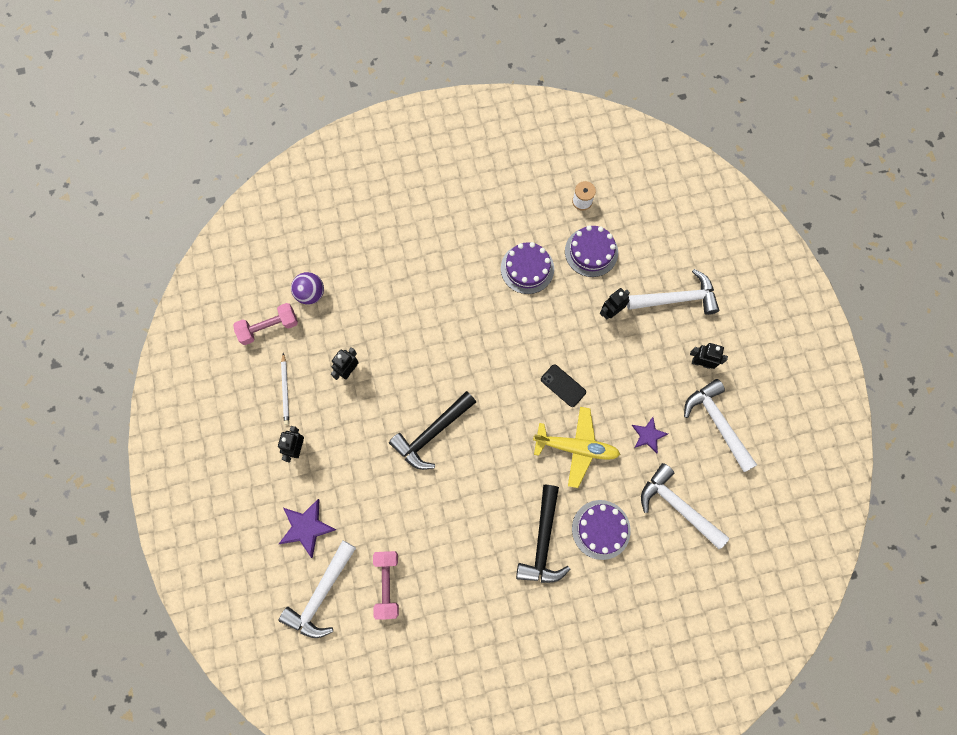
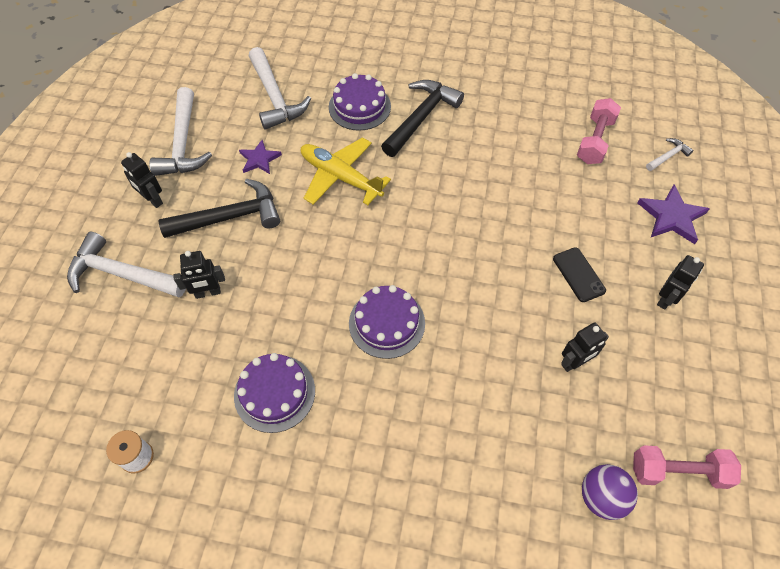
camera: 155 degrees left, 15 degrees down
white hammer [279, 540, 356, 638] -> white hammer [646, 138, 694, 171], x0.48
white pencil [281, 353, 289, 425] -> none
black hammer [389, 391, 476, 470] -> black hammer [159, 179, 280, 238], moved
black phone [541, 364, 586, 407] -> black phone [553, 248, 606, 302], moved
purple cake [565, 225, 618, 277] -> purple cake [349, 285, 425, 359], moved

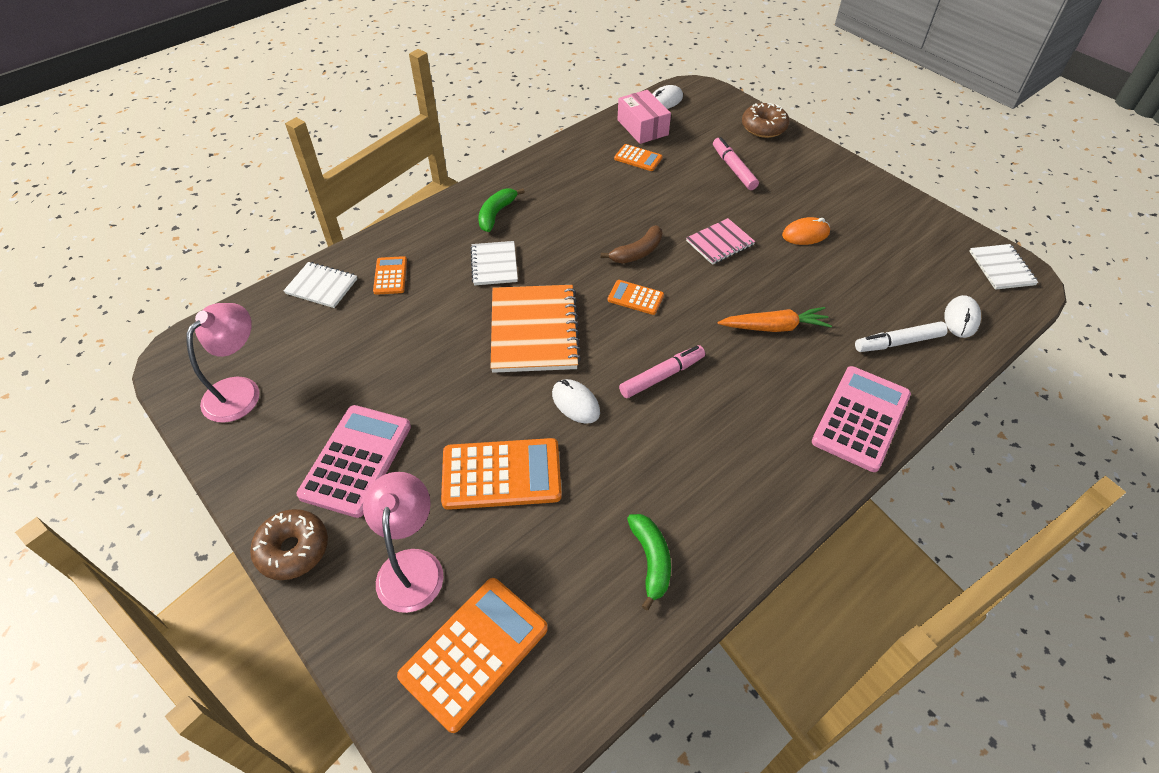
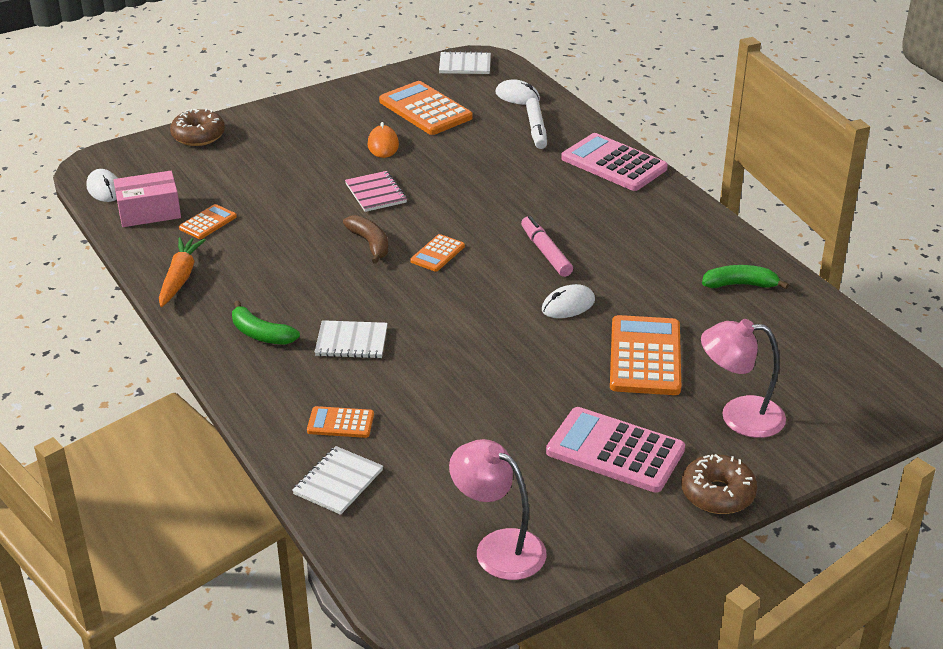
camera: 80 degrees left, 15 degrees down
orange calculator [397, 578, 548, 733] -> orange calculator [379, 81, 472, 135], moved
orange notebook [491, 285, 581, 373] -> none
pink marker [713, 137, 759, 190] -> none
orange carrot [718, 307, 832, 332] -> orange carrot [159, 237, 206, 307], moved

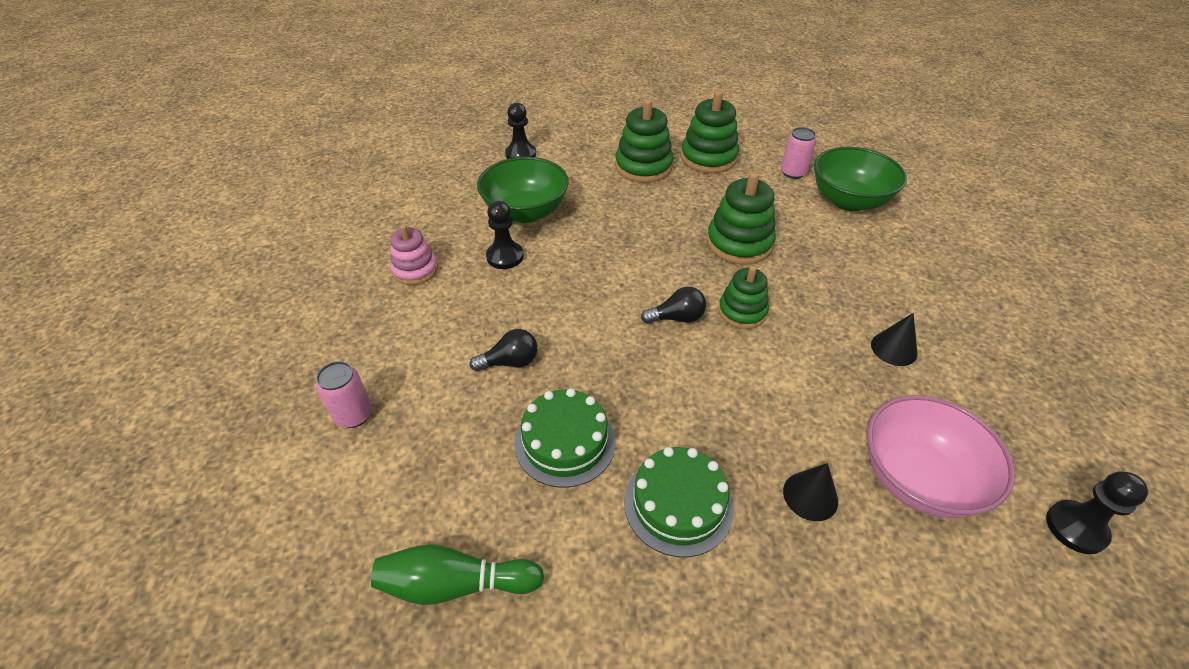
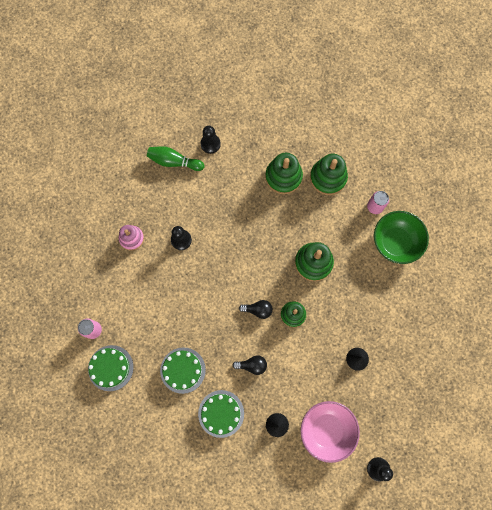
camera: 15 degrees right, 30 degrees up
green bowling pin [371, 544, 544, 605] -> green bowling pin [147, 146, 204, 171], moved
black light bulb [470, 329, 538, 371] -> black light bulb [232, 355, 267, 375], moved
green bowl [477, 157, 569, 223] -> none
none -> green cake [88, 345, 134, 391]

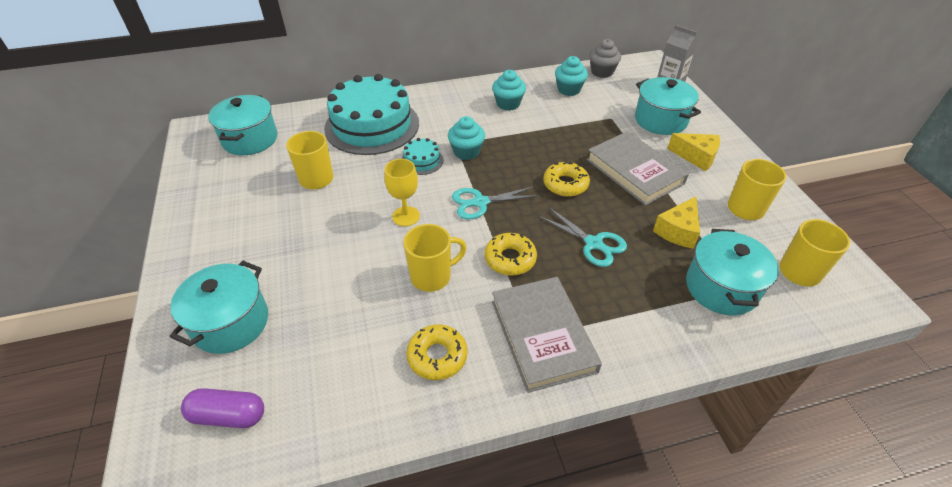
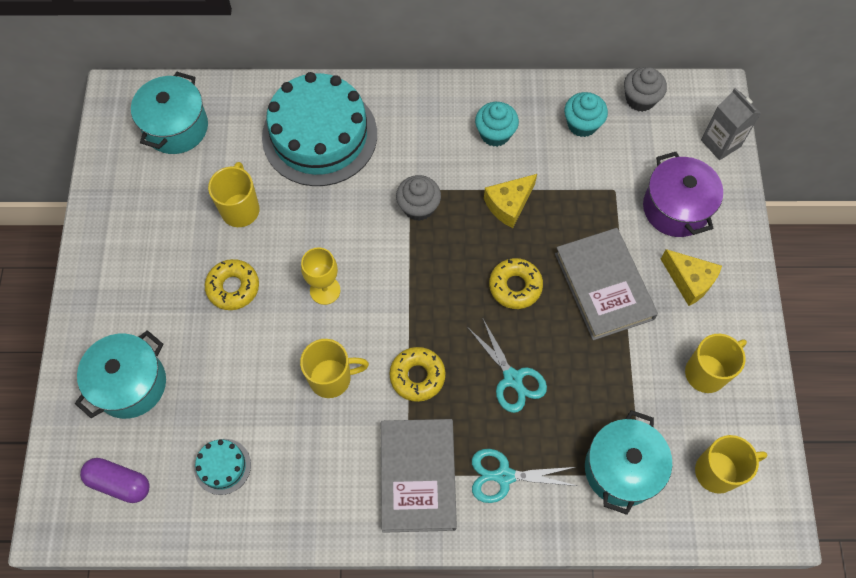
camera: 15 degrees right, 20 degrees up
turquoise cake [402, 138, 444, 175] -> turquoise cake [194, 439, 251, 495], moved
yellow donut [406, 324, 467, 380] -> yellow donut [205, 259, 259, 310], moved
turquoise cupcake [448, 116, 485, 160] -> grey cupcake [396, 175, 441, 221]
turquoise scissors [452, 186, 540, 220] -> turquoise scissors [472, 449, 577, 503], moved
turquoise pot [635, 77, 701, 135] -> purple pot [643, 152, 723, 237]
yellow cheese [653, 196, 700, 249] -> yellow cheese [484, 174, 537, 228], moved

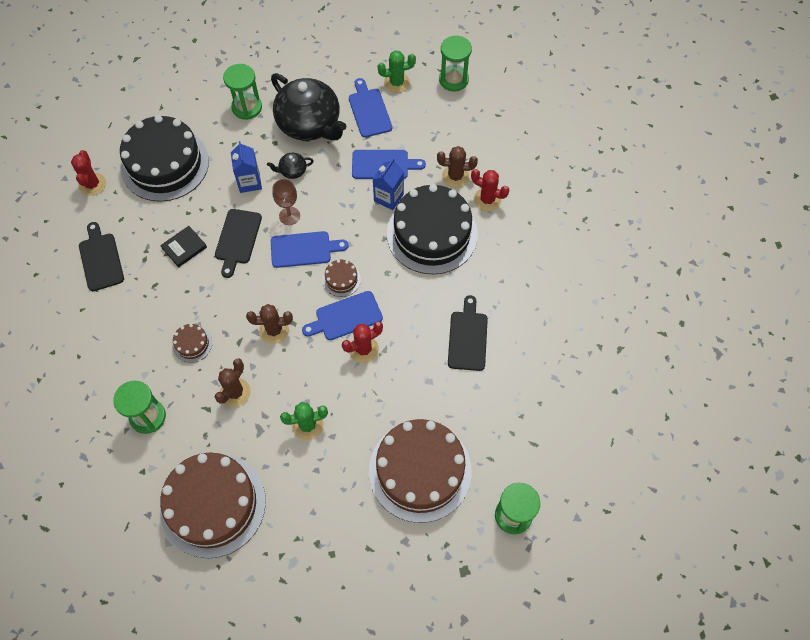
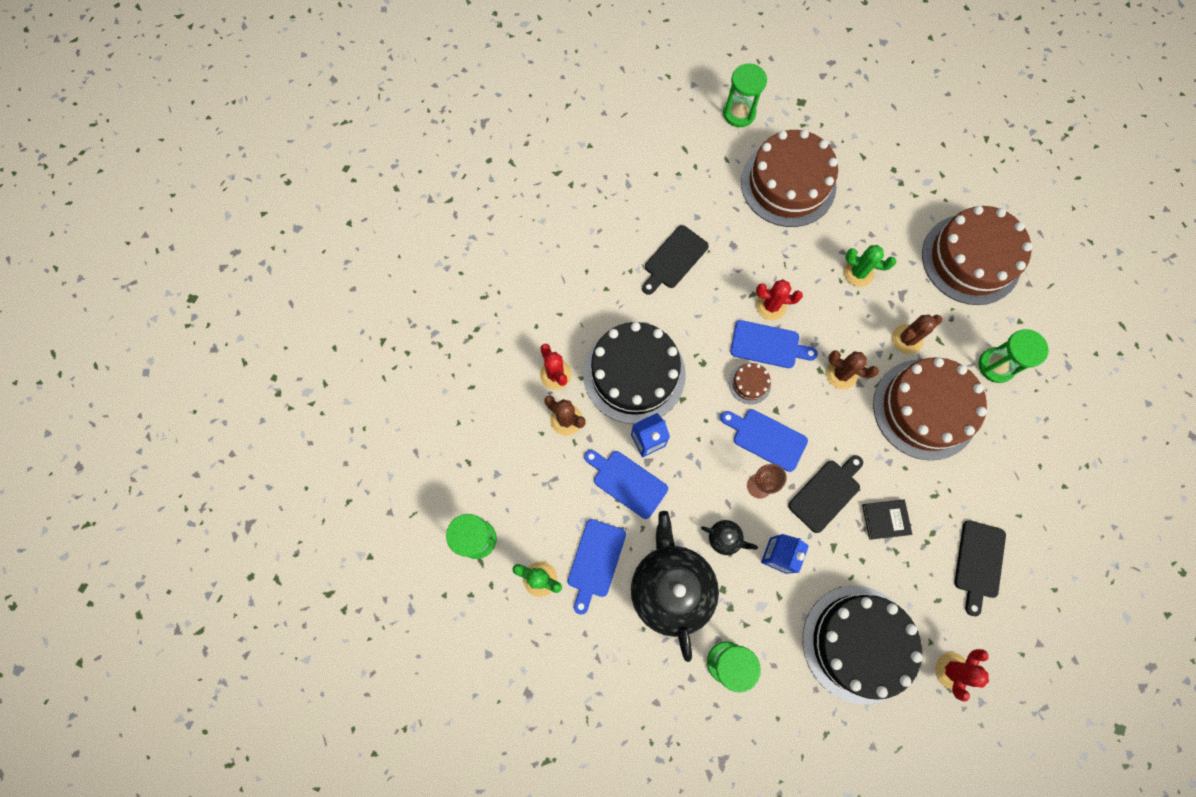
camera: 145 degrees left, 10 degrees up
brown cake [172, 324, 212, 363] -> brown cake [873, 357, 987, 460], x2.44

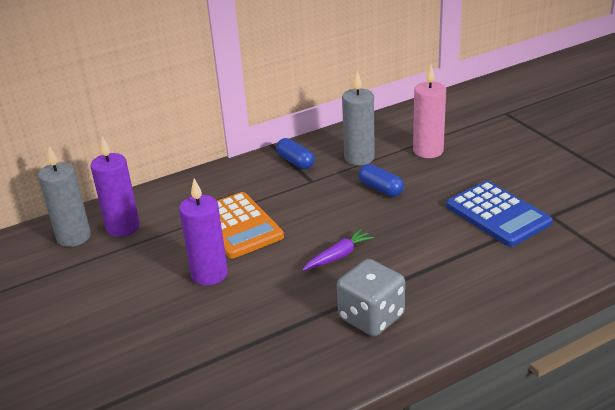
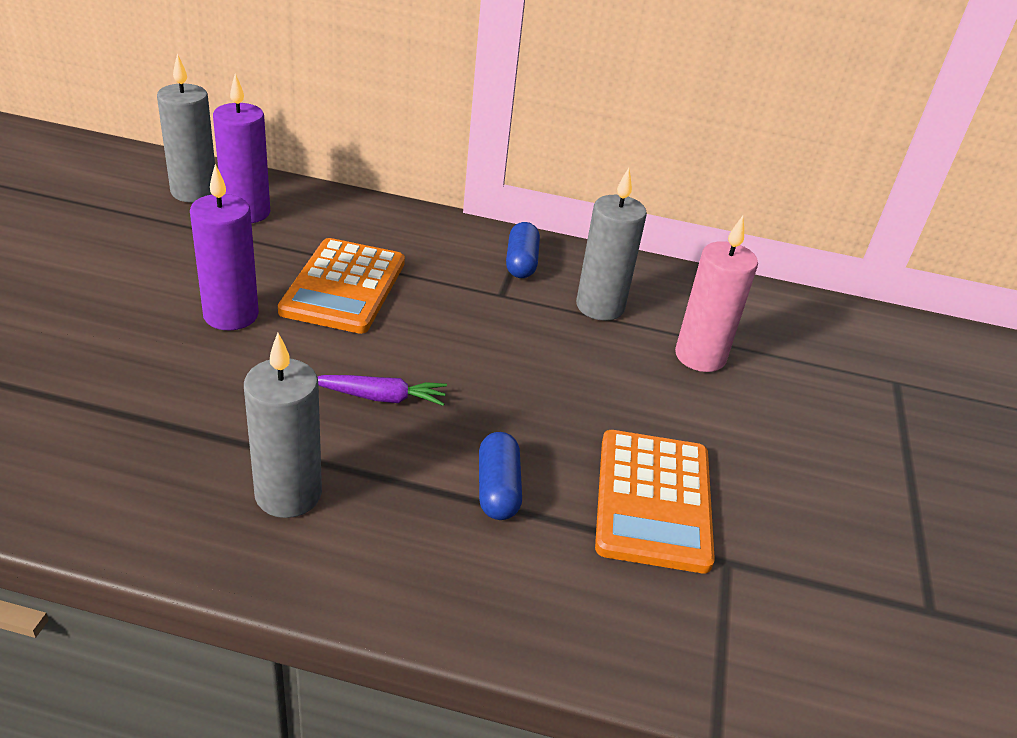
camera: 35 degrees right, 5 degrees up
grey dice [337, 259, 405, 337] -> grey candle [244, 333, 322, 518]
blue capsule [358, 164, 404, 197] -> blue capsule [479, 432, 522, 520], moved
blue calculator [446, 181, 553, 247] -> orange calculator [595, 430, 715, 573]

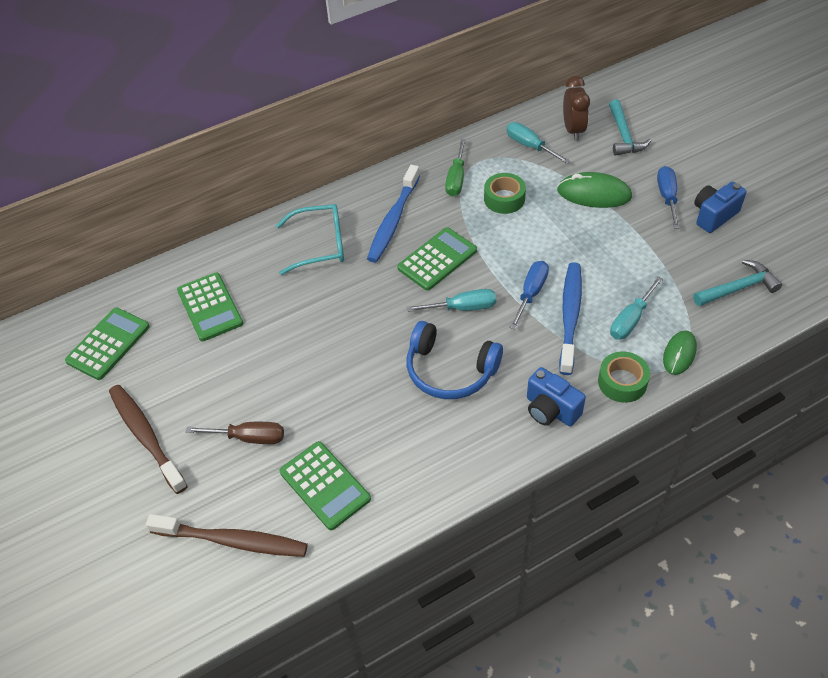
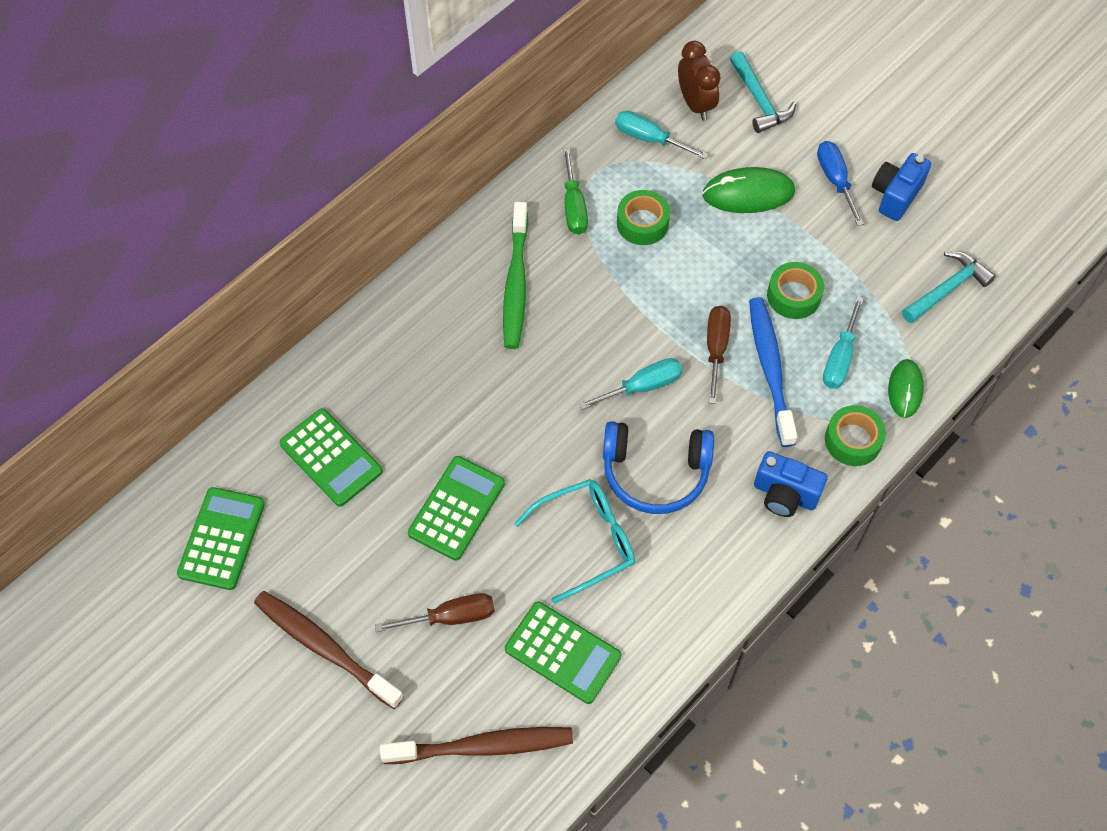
camera: 20 degrees left, 10 degrees up
turquoise glasses [276, 204, 344, 275] -> turquoise glasses [514, 479, 635, 603], moved
blue toothbrush [367, 165, 420, 263] -> green toothbrush [503, 202, 528, 349]
green calculator [397, 228, 477, 291] -> green calculator [408, 456, 505, 561], moved
blue screwdriver [509, 261, 549, 329] -> brown screwdriver [707, 306, 731, 404]
none -> green tape [767, 262, 824, 319]

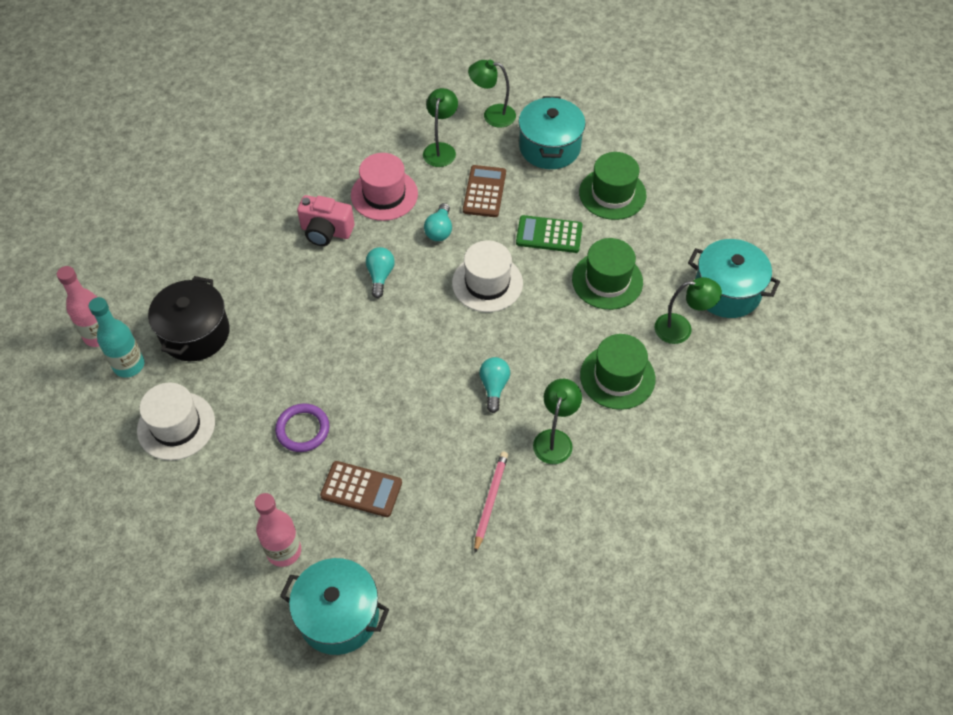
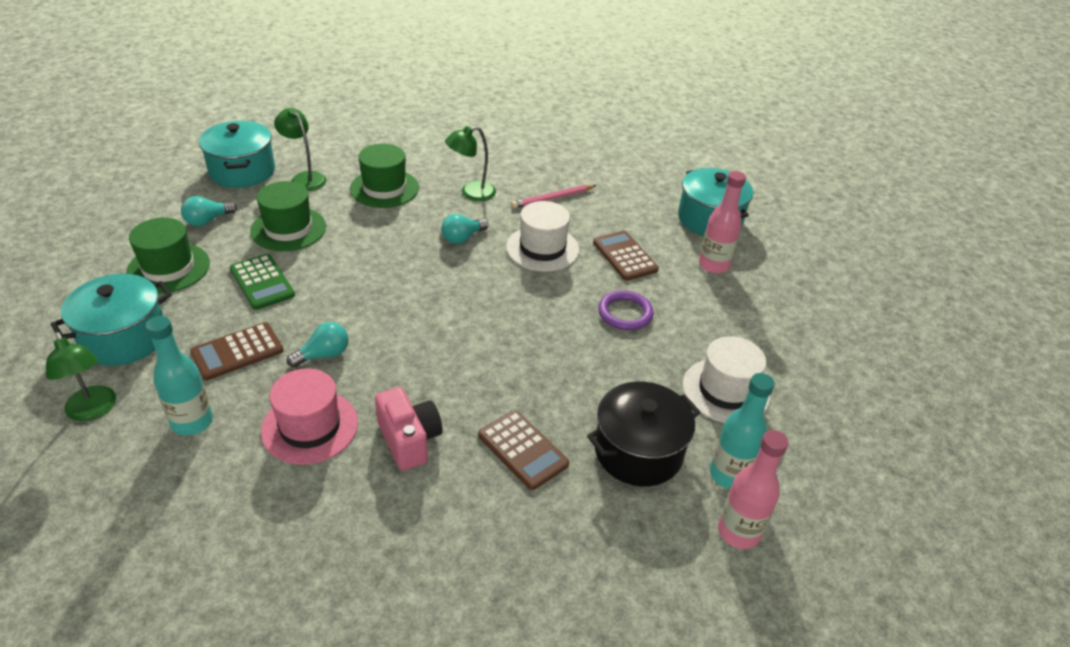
camera: 135 degrees left, 15 degrees down
turquoise light bulb [366, 247, 395, 298] -> turquoise light bulb [181, 196, 237, 226], moved
green lamp [423, 88, 458, 167] -> turquoise bottle [146, 316, 213, 436]
white hat [452, 240, 523, 312] -> white hat [506, 201, 579, 272], moved
none -> brown calculator [478, 410, 569, 490]

